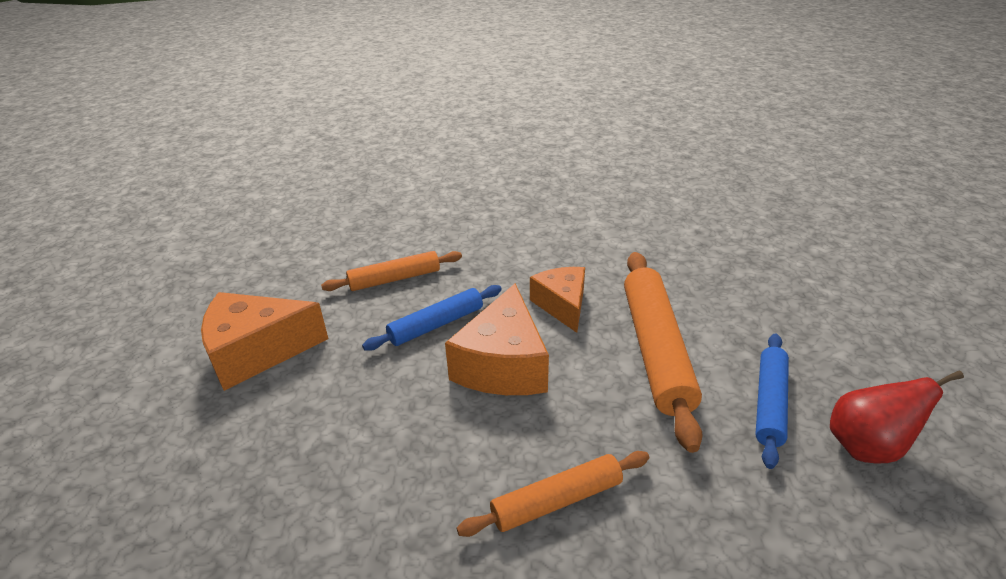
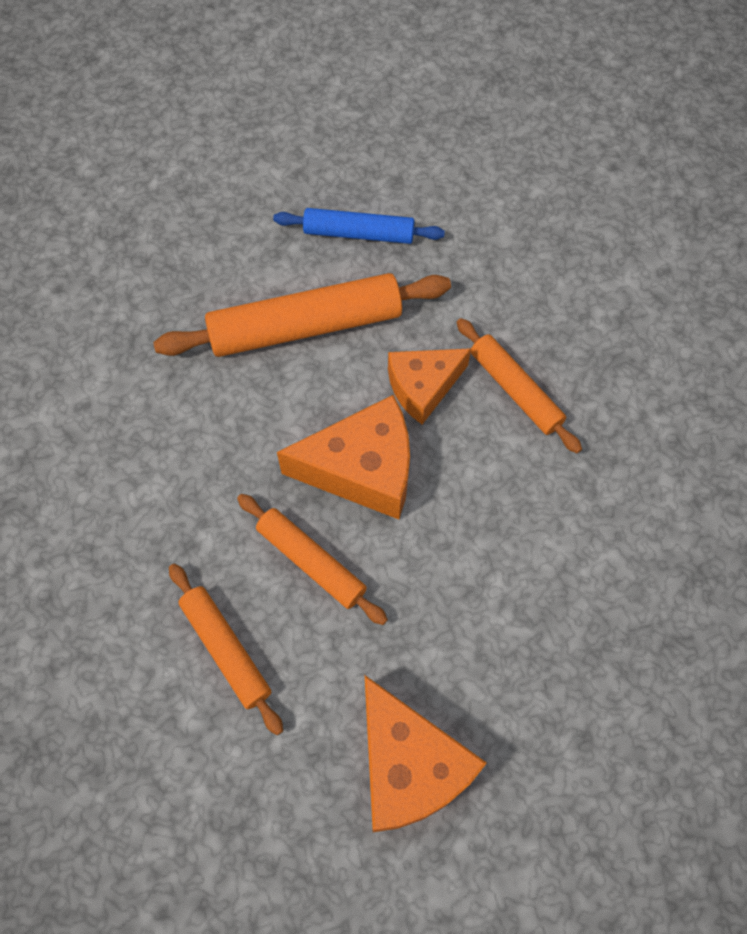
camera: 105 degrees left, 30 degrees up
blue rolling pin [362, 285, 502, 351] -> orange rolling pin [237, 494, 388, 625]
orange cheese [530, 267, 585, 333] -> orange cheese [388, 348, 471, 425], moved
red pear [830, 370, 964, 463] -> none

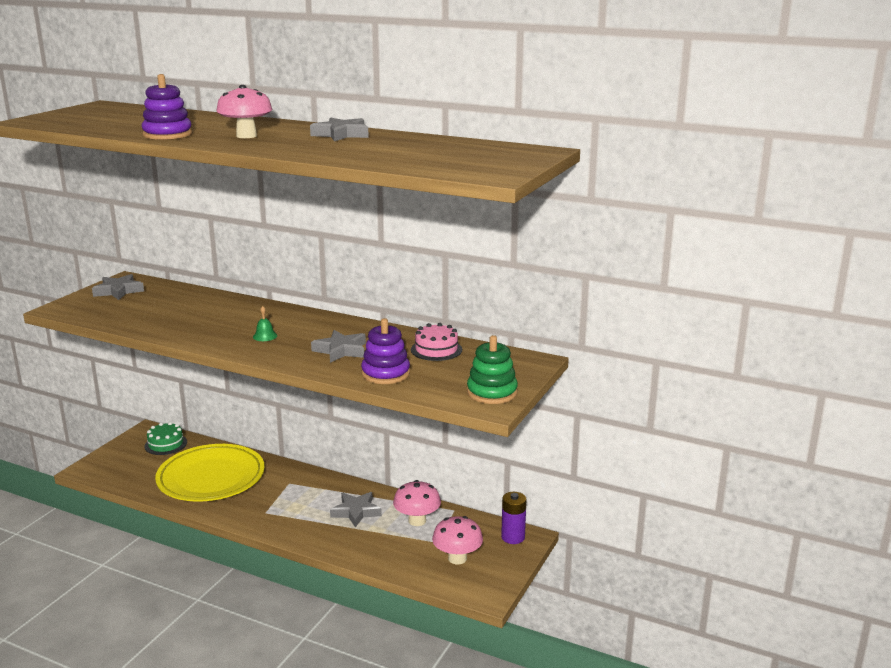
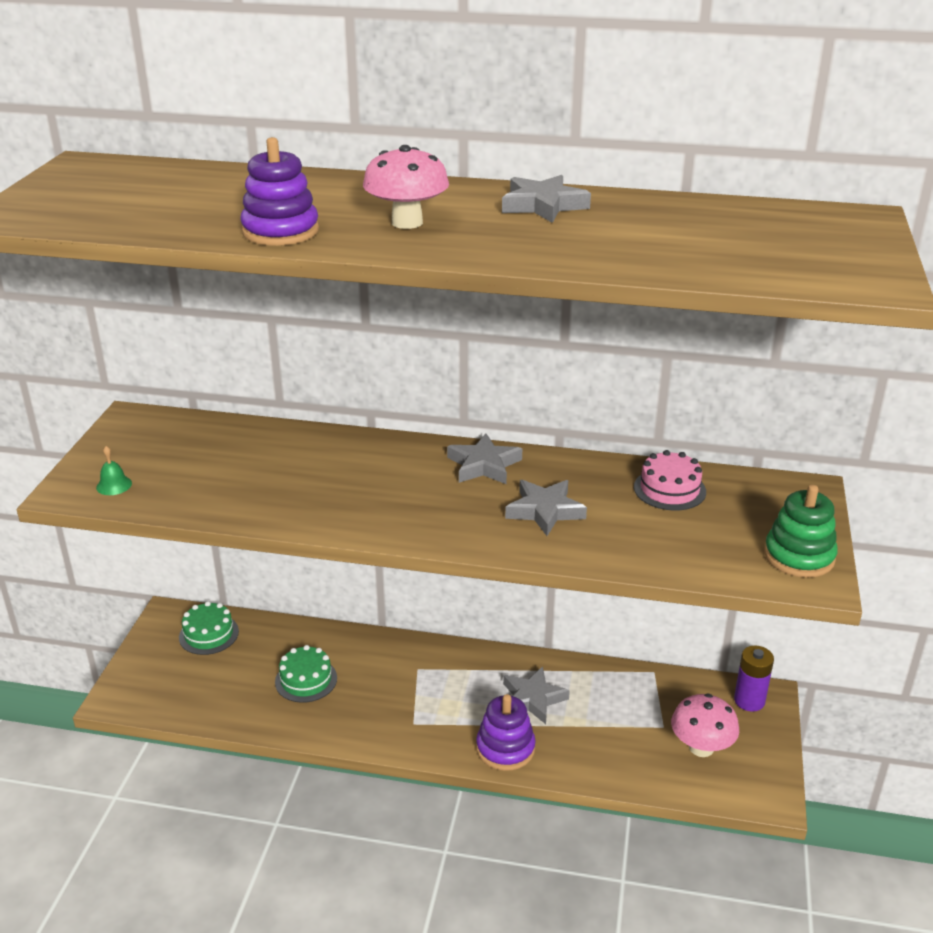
camera: 15 degrees left, 10 degrees up
grey star [92, 274, 144, 300] -> grey star [447, 433, 522, 484], moved
yellow plate [155, 444, 265, 502] -> green cake [275, 645, 337, 703]
green bell [253, 306, 277, 341] -> green bell [96, 446, 132, 495], moved
purple stacking toy [361, 318, 410, 384] -> purple stacking toy [476, 694, 536, 771], moved
pink mushroom [393, 480, 441, 526] -> none

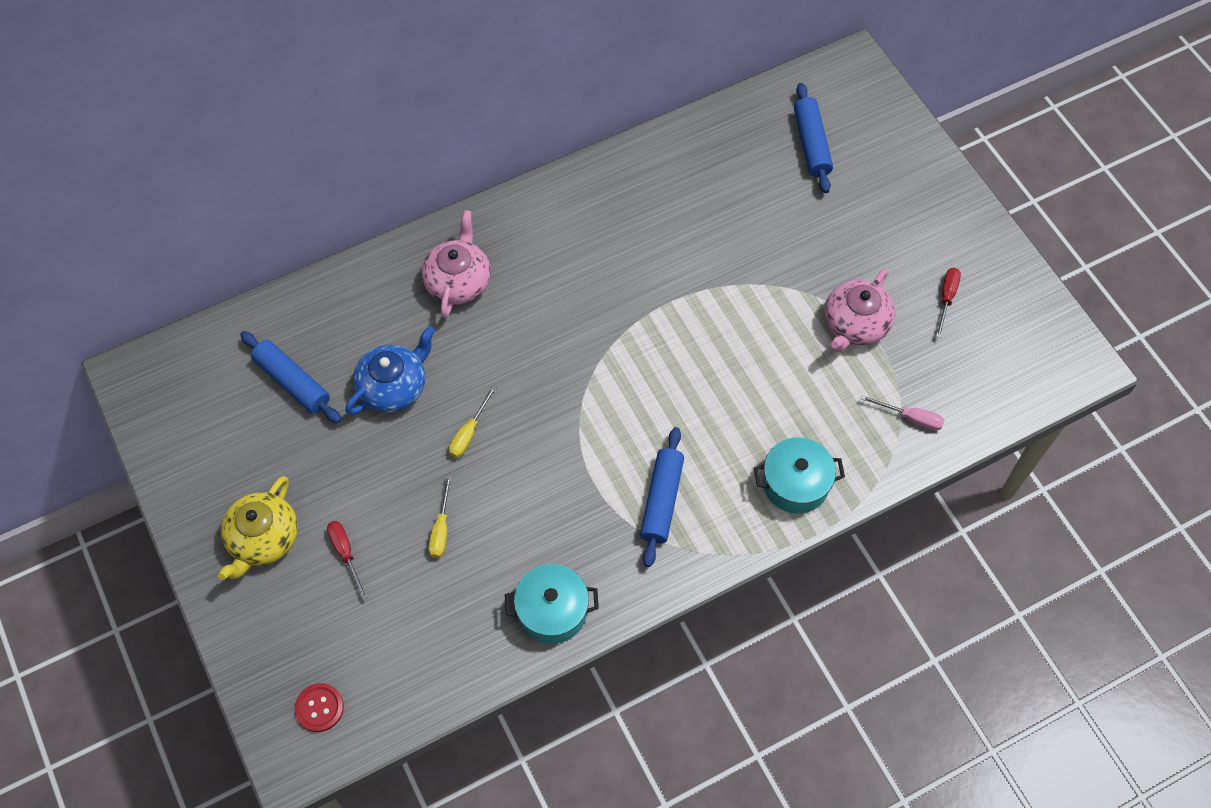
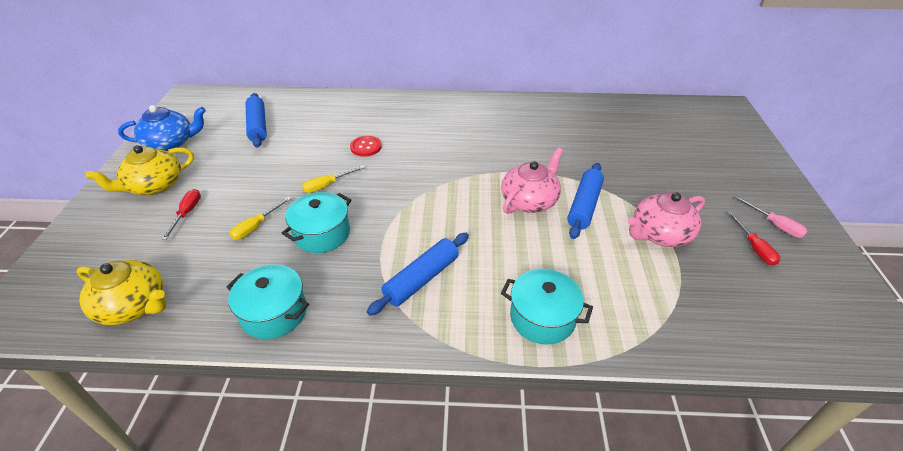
camera: 30 degrees right, 20 degrees down
red button [294, 683, 344, 732] -> red button [350, 136, 382, 157], moved
blue teapot [345, 326, 435, 415] -> blue teapot [118, 105, 206, 151], moved
pink teapot [421, 210, 491, 318] -> pink teapot [501, 148, 563, 214], moved
blue rolling pin [794, 83, 833, 193] -> blue rolling pin [567, 163, 604, 239], moved
pink screwdriver [861, 395, 944, 431] -> pink screwdriver [735, 196, 808, 238], moved
red screwdriver [936, 268, 961, 338] -> red screwdriver [727, 211, 780, 266], 120 degrees clockwise
none -> yellow teapot [76, 260, 167, 325]
none -> turquoise pot [282, 192, 351, 253]

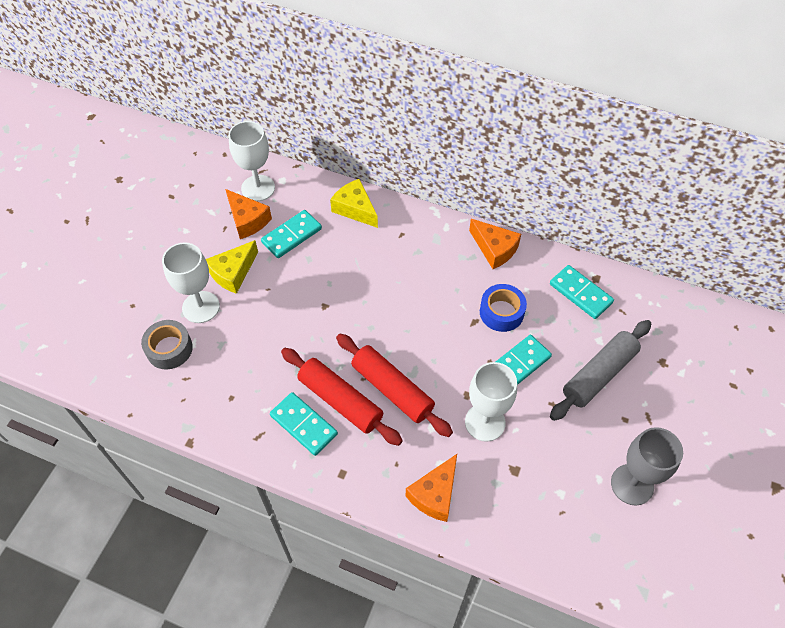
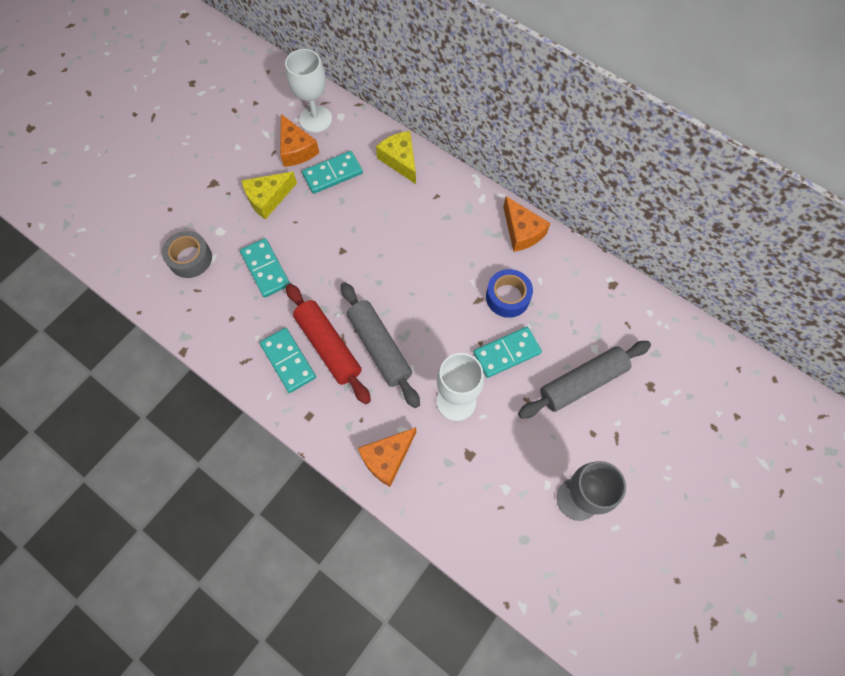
camera: 15 degrees right, 10 degrees up
white goblet [162, 242, 220, 323] -> none
red rolling pin [336, 334, 453, 437] -> grey rolling pin [341, 282, 420, 408]
turquoise domino [550, 265, 614, 319] -> turquoise domino [240, 238, 290, 298], moved

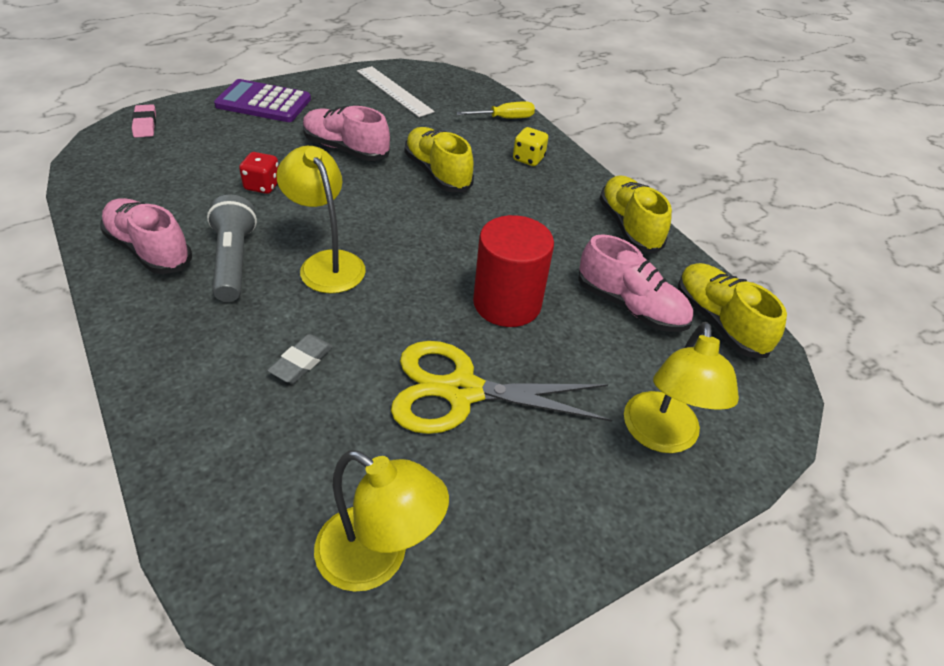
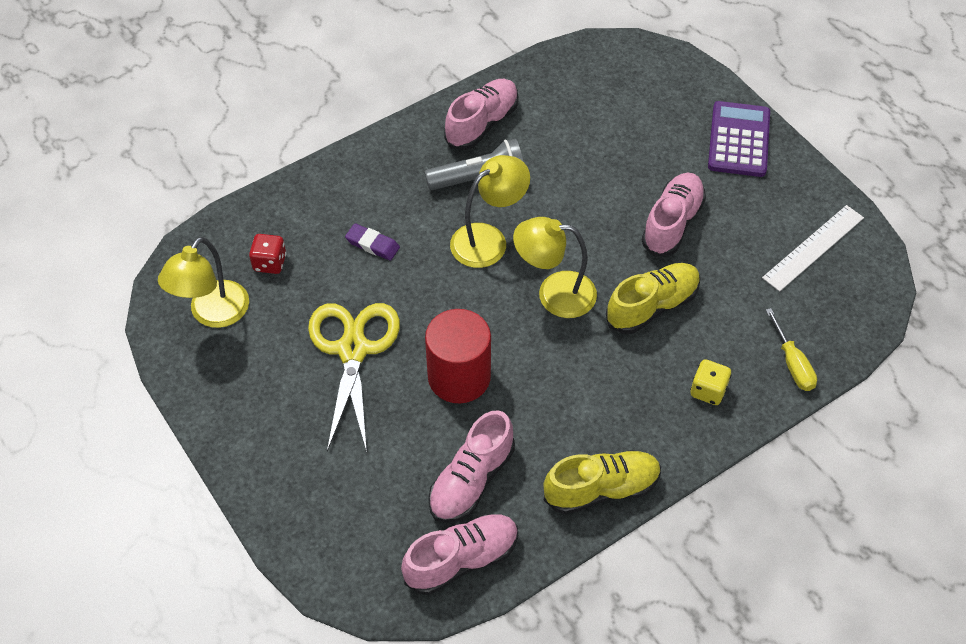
camera: 90 degrees right, 10 degrees up
pink eraser [132, 104, 156, 138] -> none
red dice [239, 152, 279, 194] -> red dice [249, 234, 286, 274], moved
grey eraser [267, 334, 333, 383] -> purple eraser [345, 223, 400, 261]
yellow lamp [624, 322, 739, 453] -> yellow lamp [513, 217, 597, 318], moved
yellow shoe [678, 263, 787, 358] -> pink shoe [401, 514, 518, 595]

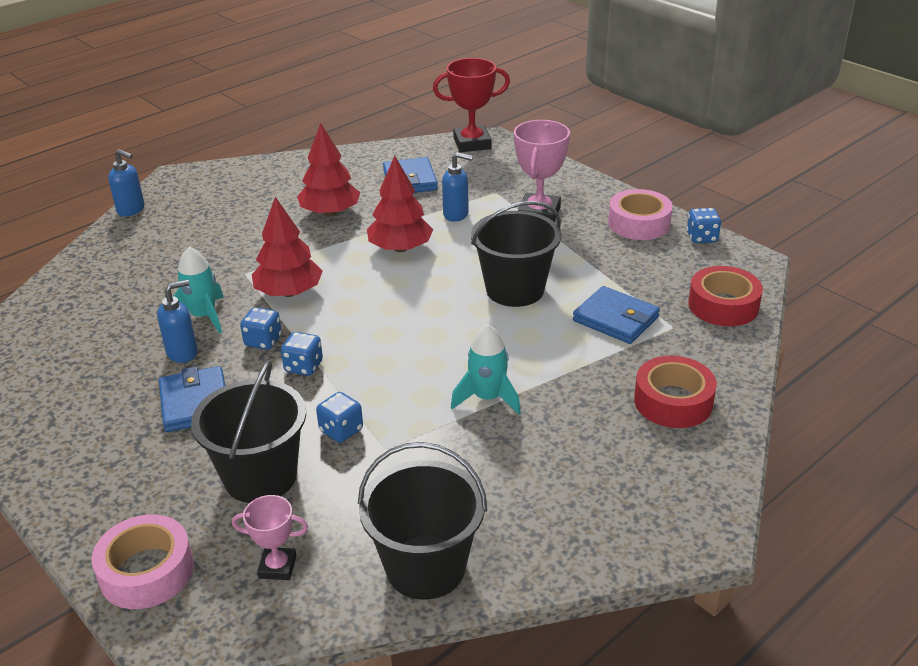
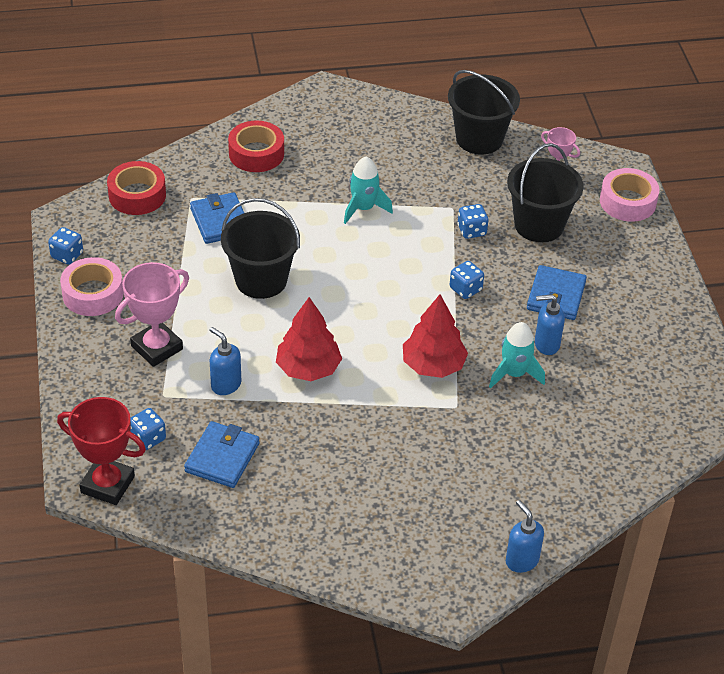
camera: 150 degrees left, 10 degrees up
blue dice [240, 307, 282, 350] -> blue dice [130, 408, 166, 450], moved
red tree [297, 123, 360, 216] -> none

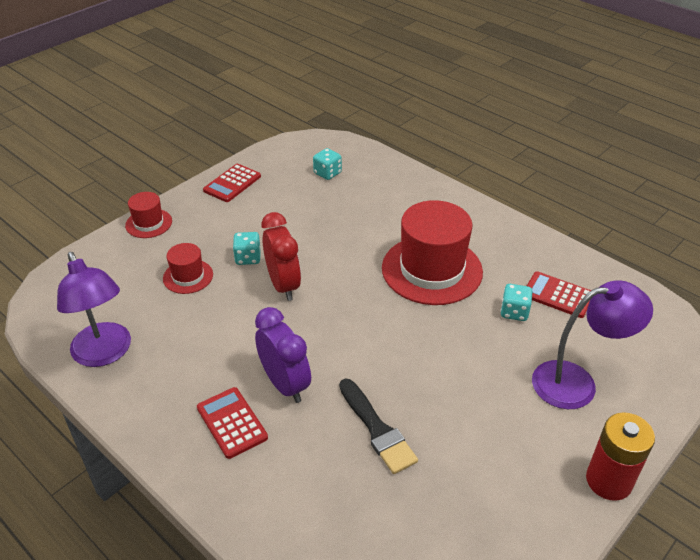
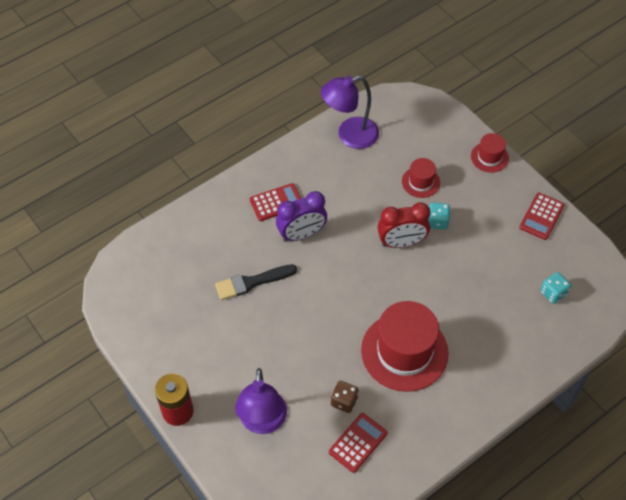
camera: 100 degrees right, 15 degrees up
red calculator [203, 164, 261, 202] -> red calculator [519, 193, 565, 240], 105 degrees counterclockwise
turquoise dice [500, 284, 533, 321] -> brown dice [331, 381, 359, 413]

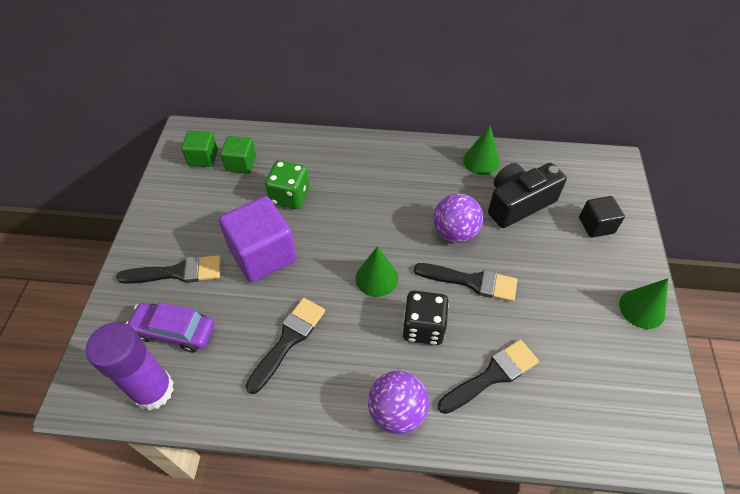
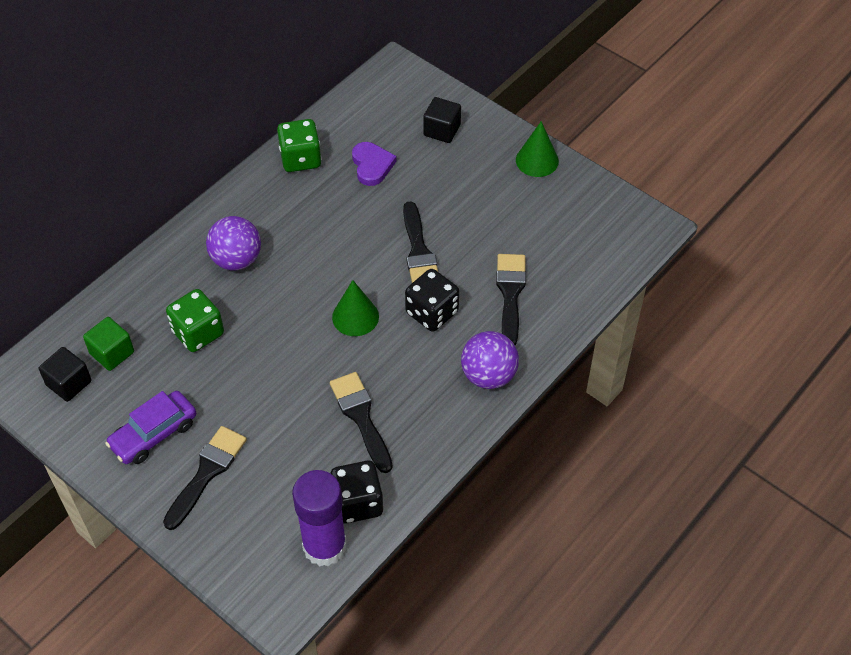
camera: 55 degrees left, 0 degrees up
purple car [126, 302, 215, 353] -> purple car [105, 391, 196, 464], moved
green cube [181, 131, 218, 167] -> black cube [39, 347, 92, 402]
purple cube [219, 196, 297, 283] -> none
black brush [414, 263, 517, 302] -> black brush [403, 201, 438, 283], 120 degrees clockwise
purple ball [433, 193, 483, 243] -> purple ball [206, 216, 261, 270], moved
green cone [463, 125, 500, 175] -> green dice [277, 119, 322, 172]
black camera [488, 163, 567, 228] -> purple heart [352, 142, 397, 186]
none -> black dice [330, 461, 383, 524]

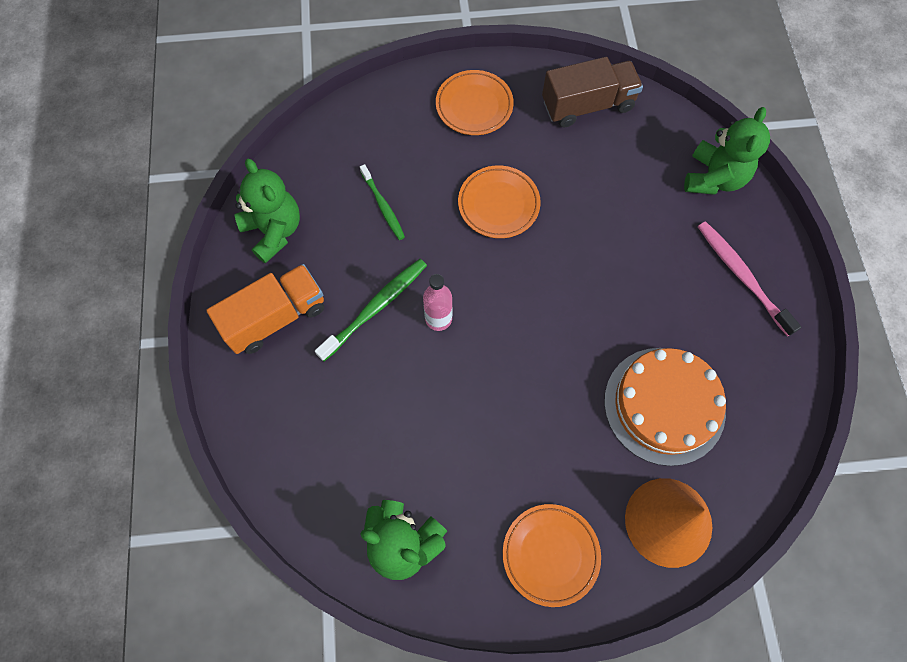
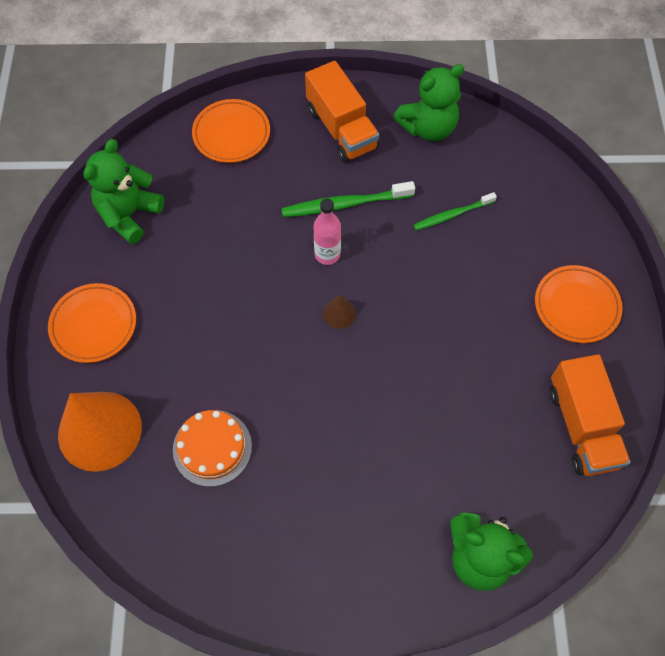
camera: 95 degrees right, 5 degrees down
green toothbrush [315, 259, 427, 361] -> green toothbrush [281, 181, 415, 217], 120 degrees clockwise
orange plate [458, 165, 541, 238] -> orange plate [192, 99, 270, 163], moved
brown truck [542, 57, 643, 127] -> orange truck [549, 354, 630, 476]
orange cake [604, 348, 726, 466] -> orange cake [173, 410, 252, 487], x0.64
pink toothbrush [698, 221, 801, 336] -> none
none -> brown cone [323, 295, 356, 329]

